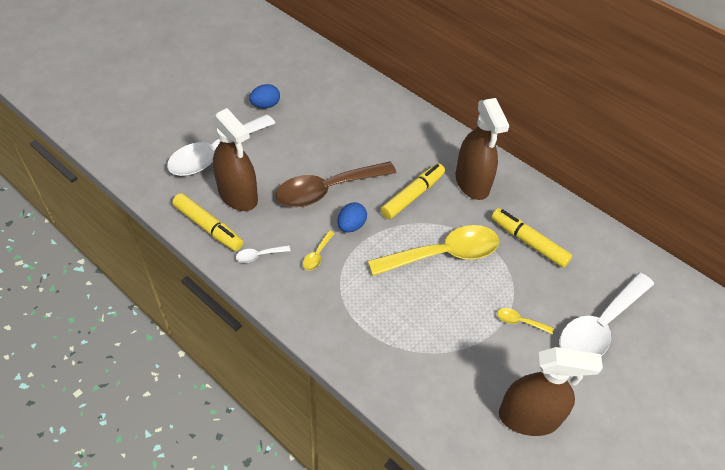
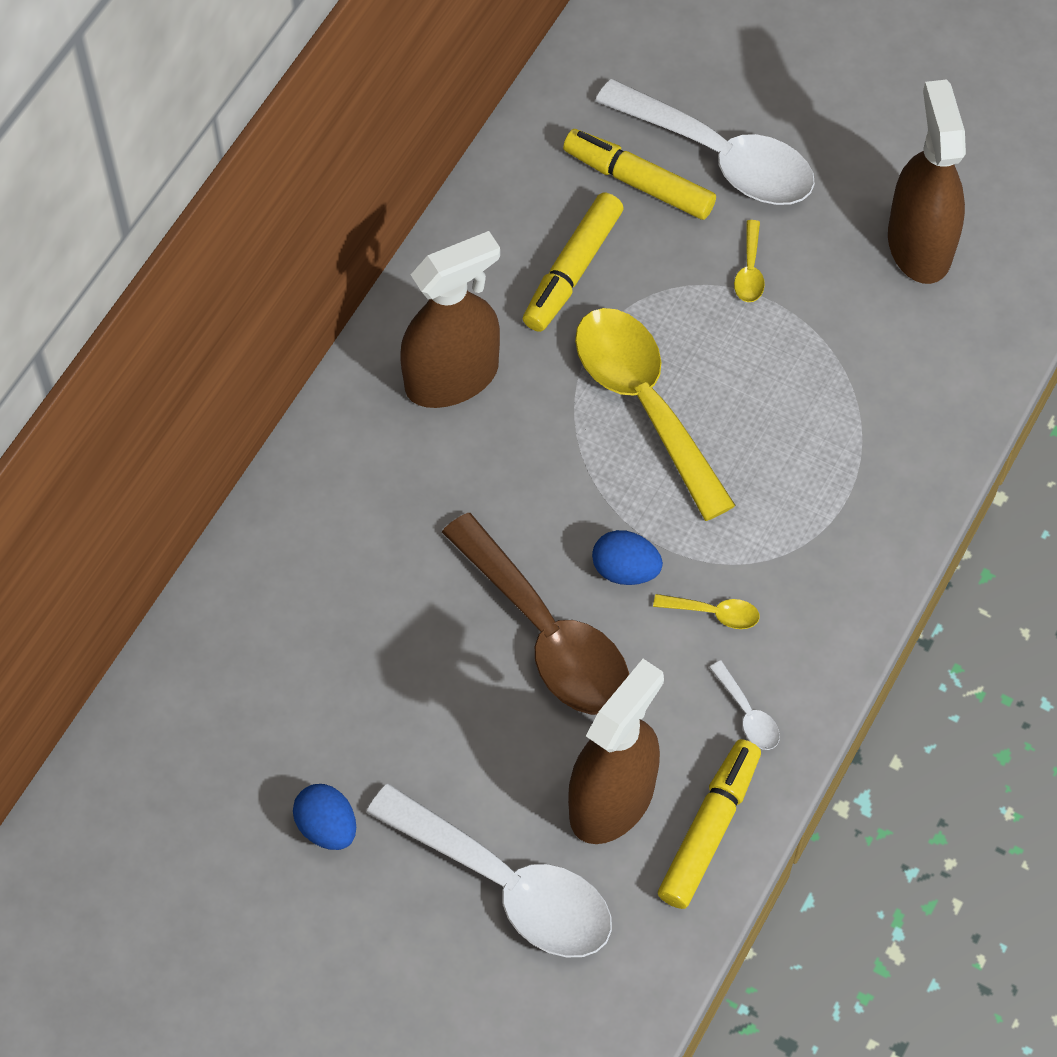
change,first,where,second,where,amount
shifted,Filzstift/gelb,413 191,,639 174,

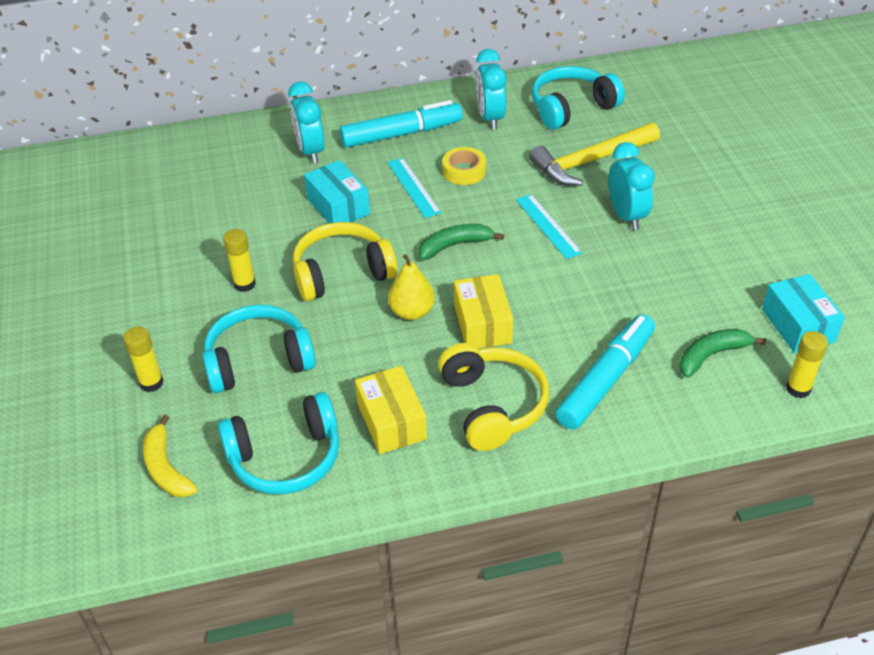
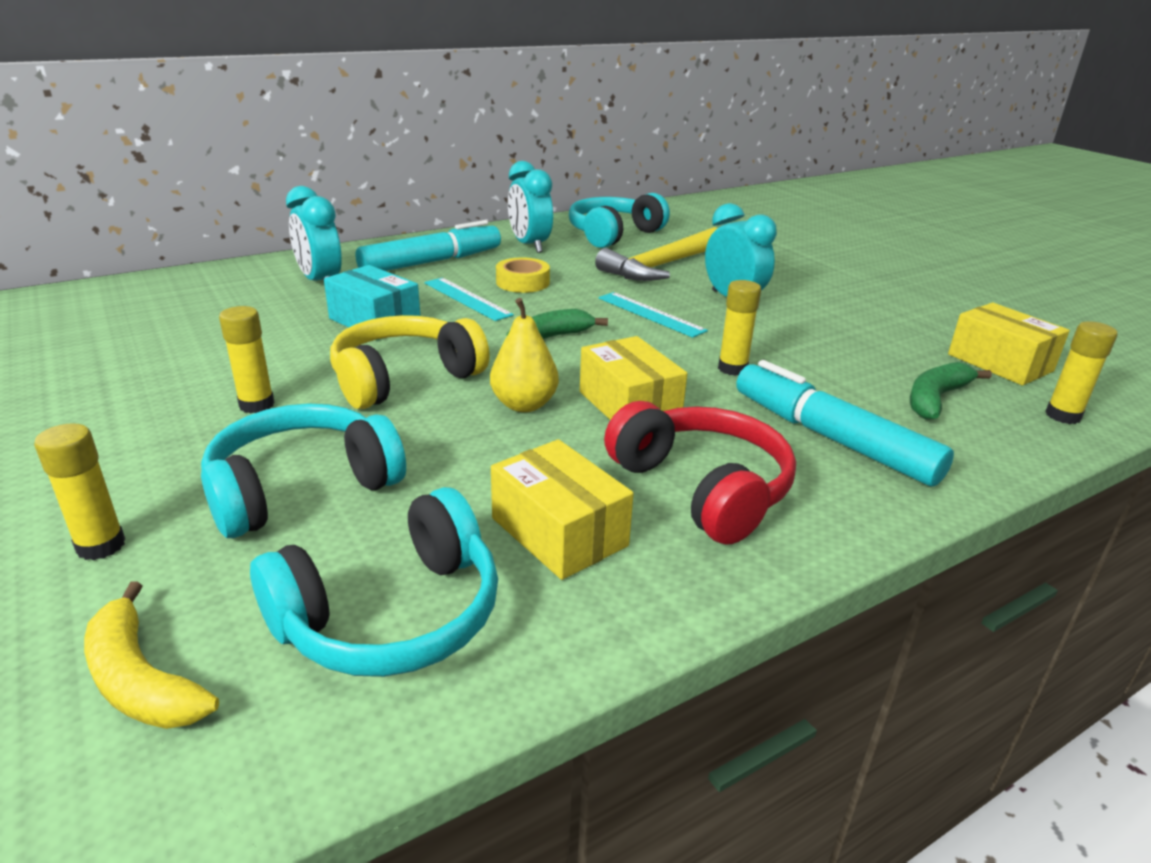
change,first,where,second,where,amount
repainted,Kopfhörer/gelb,493 397,Kopfhörer/rot,700 472,
rotated,Filzstift/türkis,605 372,,845 423,60 degrees counterclockwise
repainted,Schachtel/türkis,803 313,Schachtel/gelb,1009 344,
new,,,Klebestift/gelb,739 328,

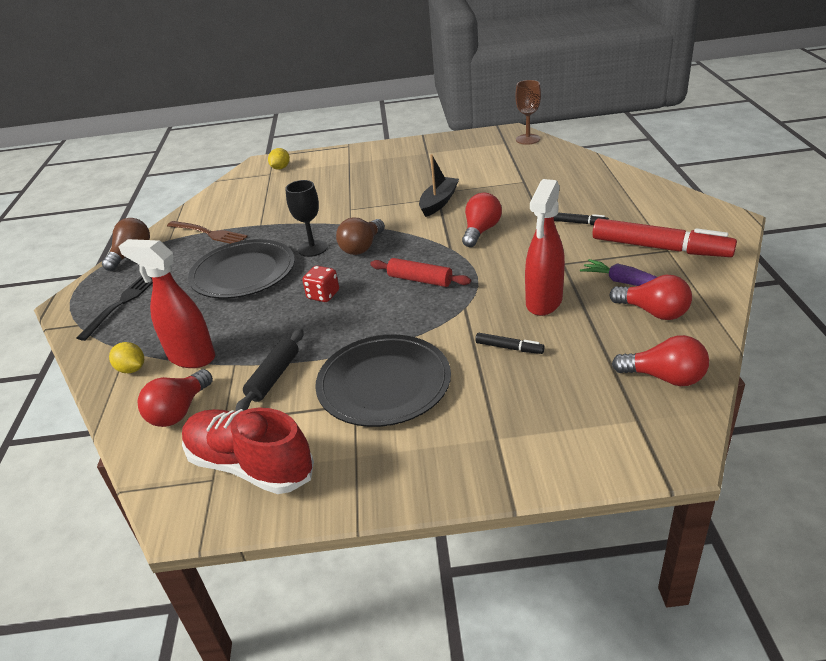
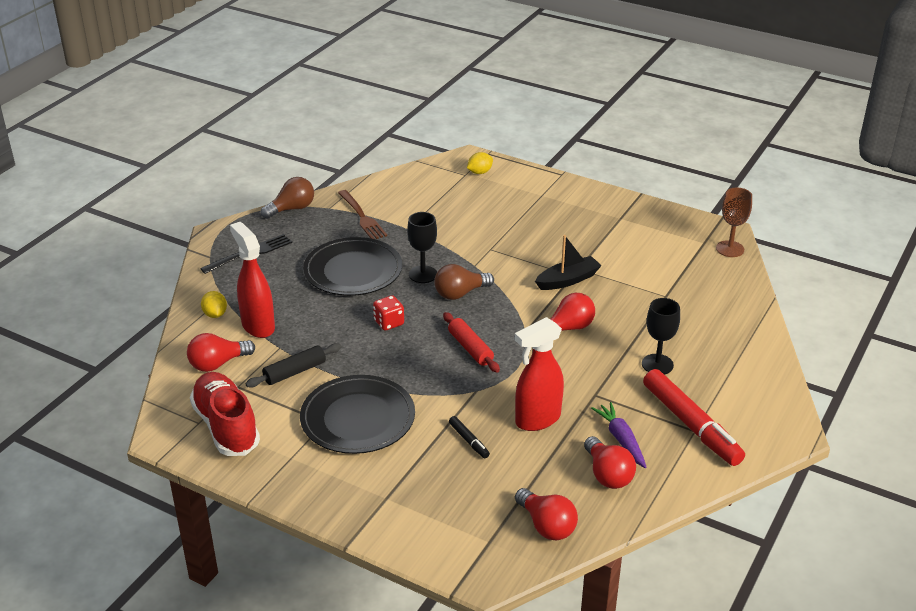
change,first,where,second,where,amount
swapped,Filzstift/schwarz,581 219,Kelch/schwarz,661 336,

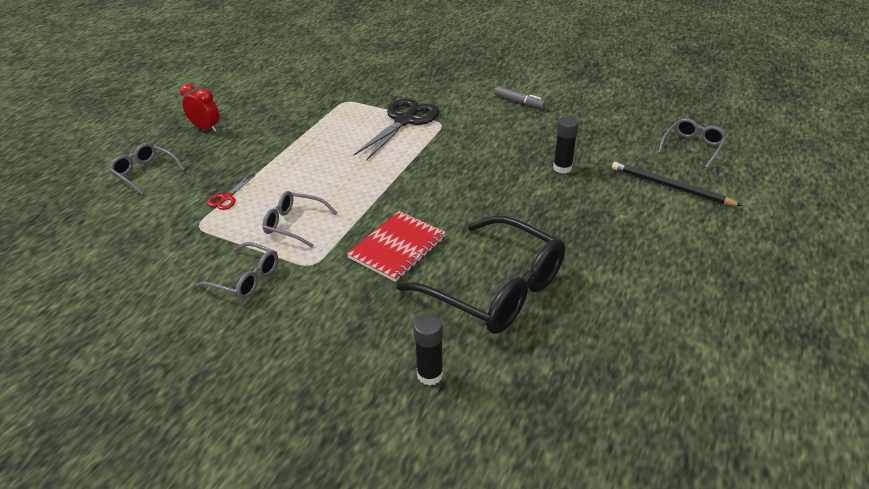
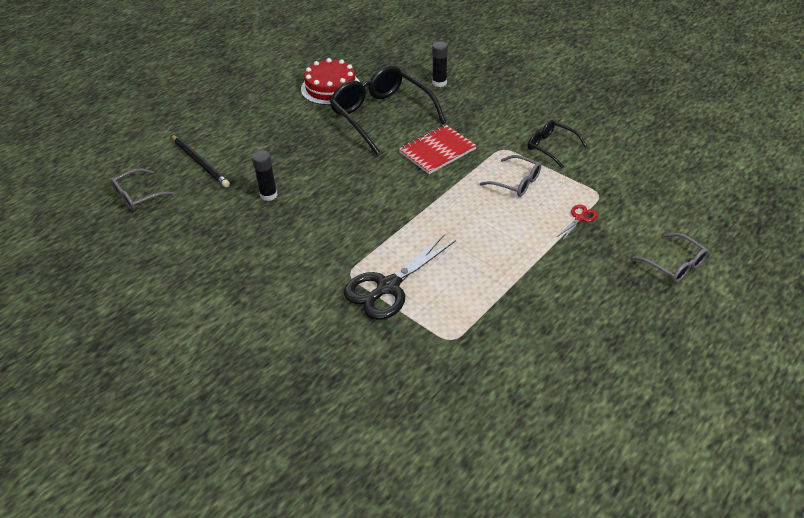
change,first,where,second,where,amount
gone,Wecker/rot,199 108,,,
repainted,Brille/grau,237 270,Brille/schwarz,557 144,
gone,Filzstift/grau,520 97,,,
new,,,Kuchen/rot,330 81,

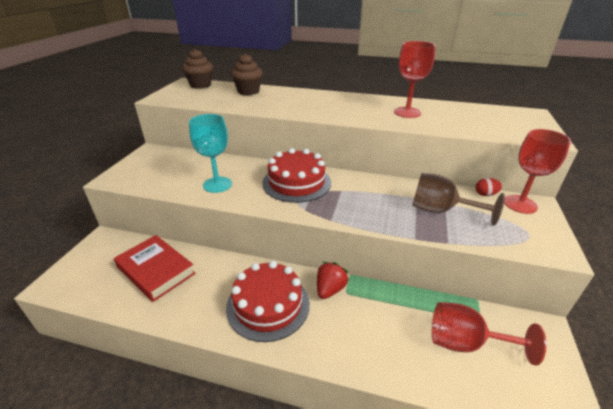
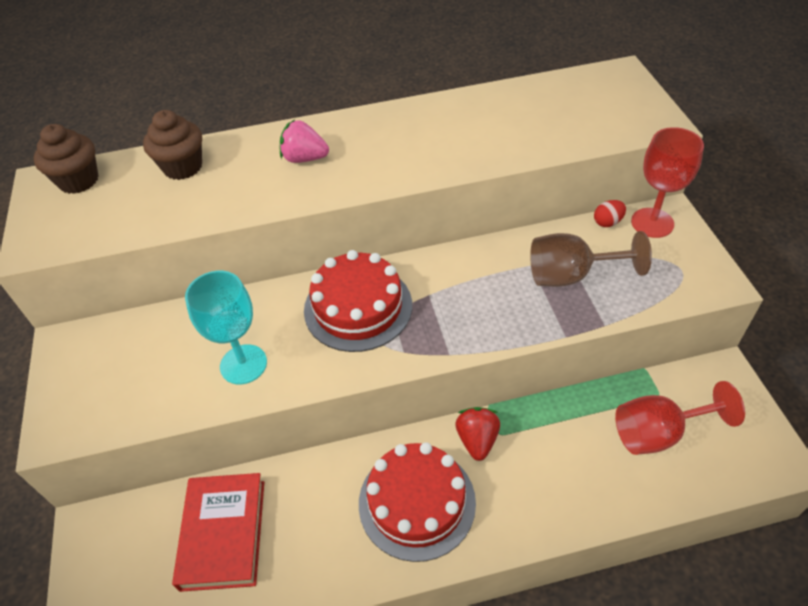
change,first,where,second,where,amount
rotated,Buch/rot,154 268,,218 532,75 degrees clockwise
gone,Kelch/rot,414 79,,,
new,,,Erdbeere/rosa,304 141,

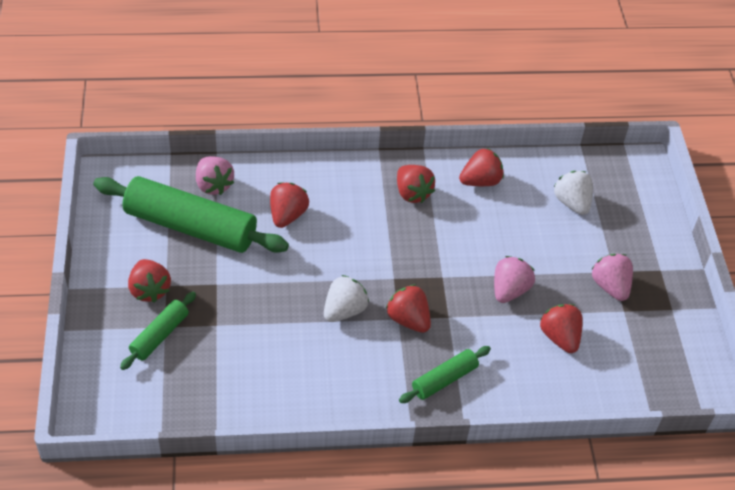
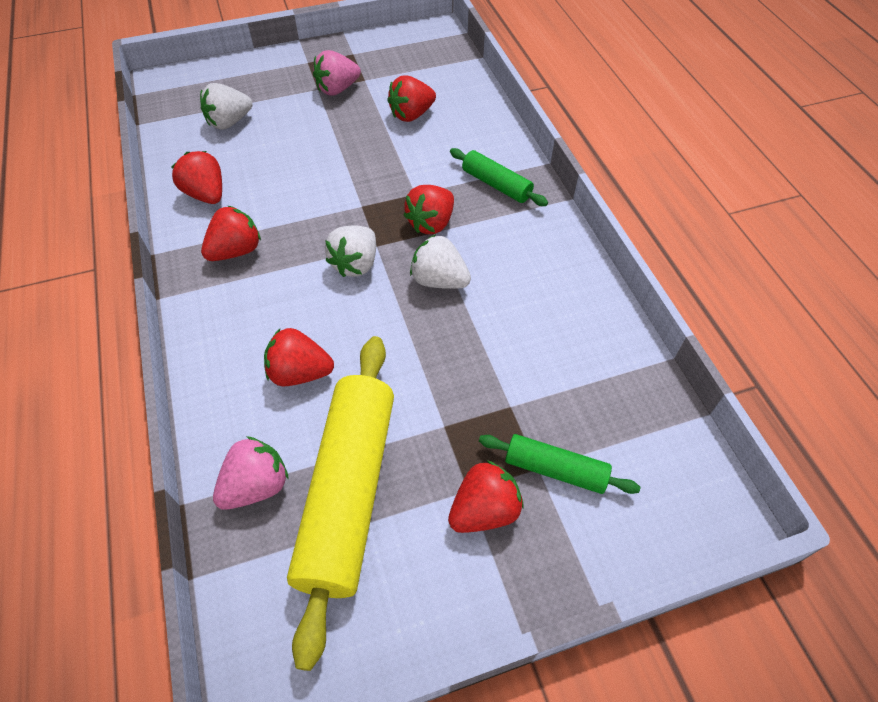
change,first,where,second,where,amount
repainted,Nudelholz/grün,191 214,Nudelholz/gelb,340 503,
gone,Erdbeere/rosa,514 279,,,
new,,,Erdbeere/weiß,350 251,

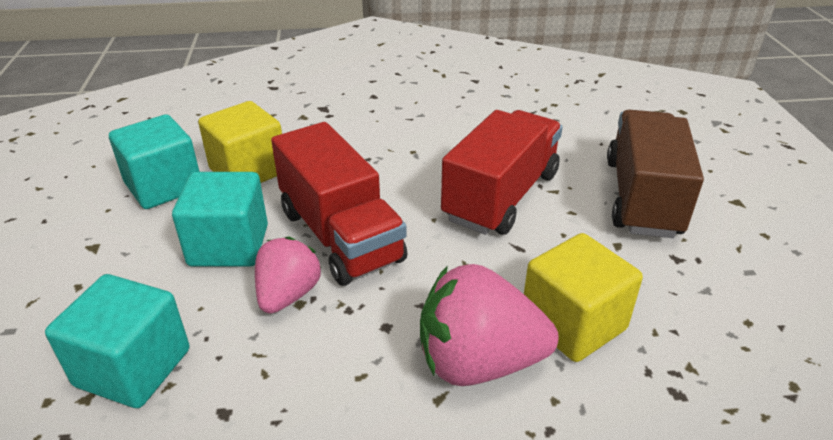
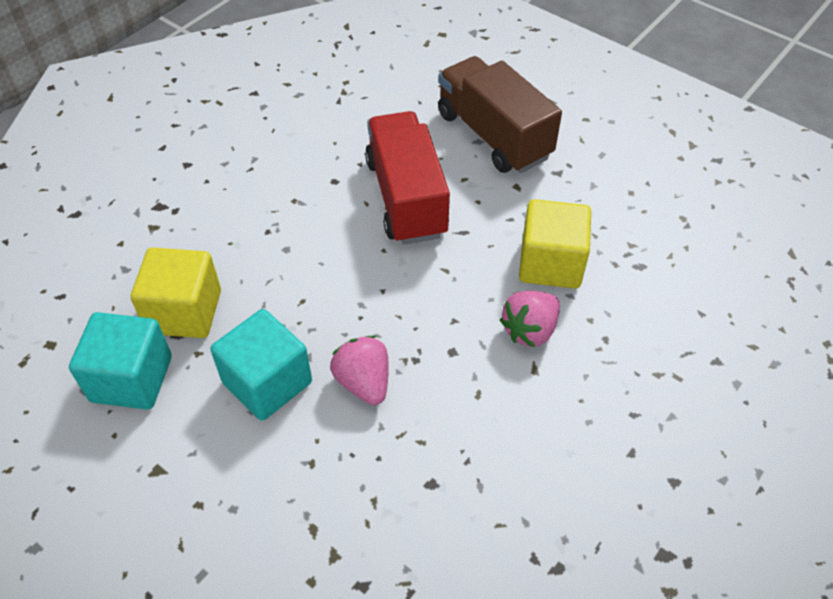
change,first,where,second,where,amount
gone,Kubus/türkis,117 341,,,
gone,Lastwagen/rot,339 204,,,
scaled,Erdbeere/rosa,489 325,,530 319,x0.63

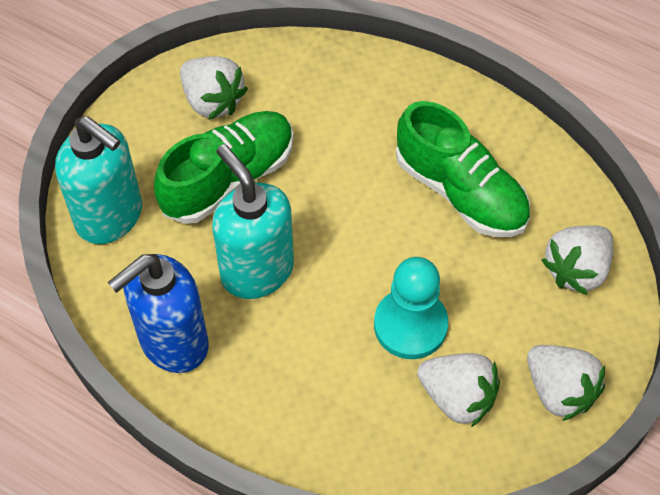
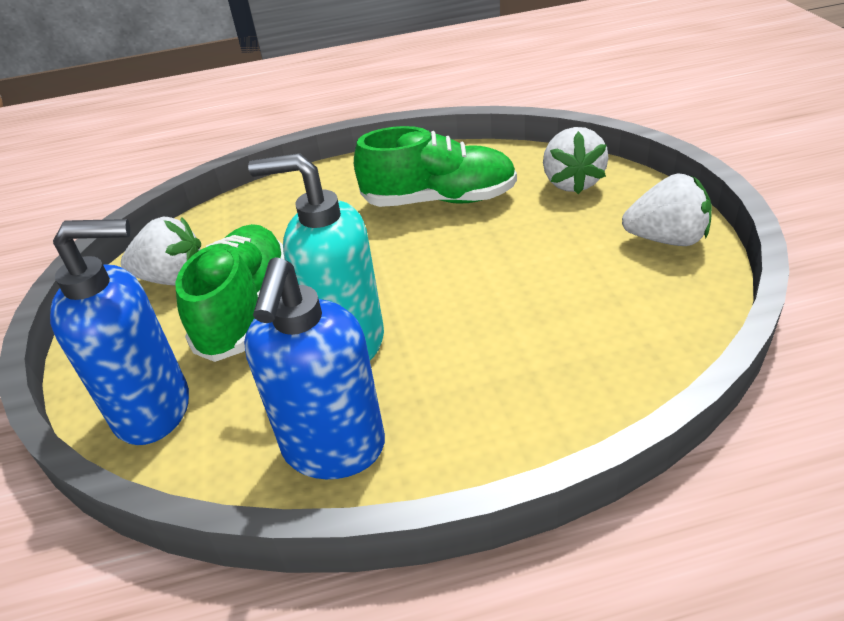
change,first,where,second,where,amount
repainted,Seifenspender/türkis,98 180,Seifenspender/blau,119 332,
gone,Bauer/türkis,411 308,,,
gone,Erdbeere/weiß,458 390,,,

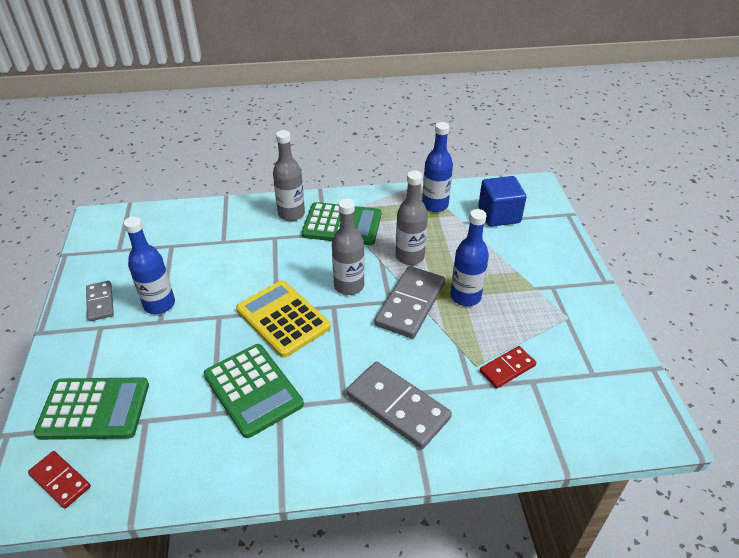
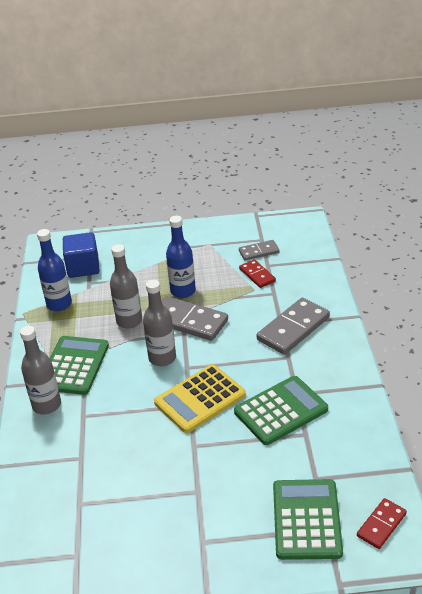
change,first,where,second,where,amount
shifted,Dominostein/grau,100 301,,259 250,
gone,Flasche/blau,149 265,,,

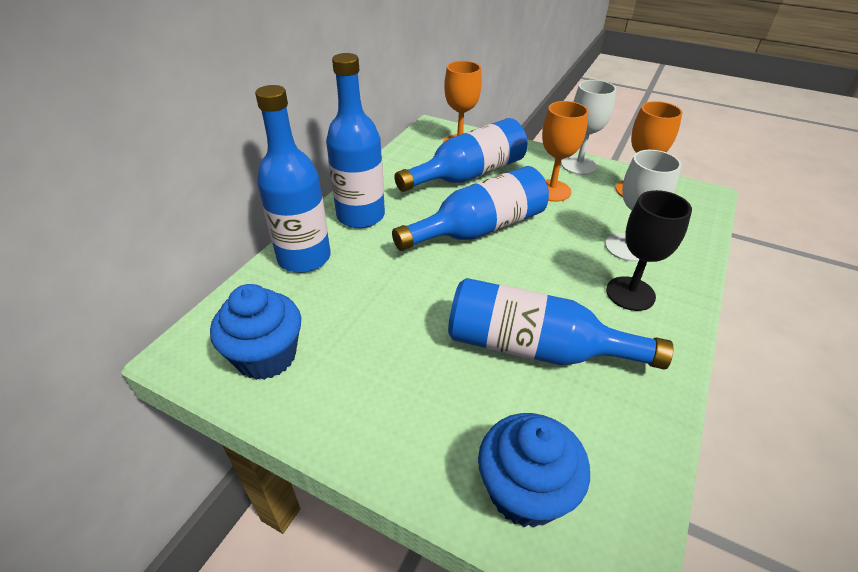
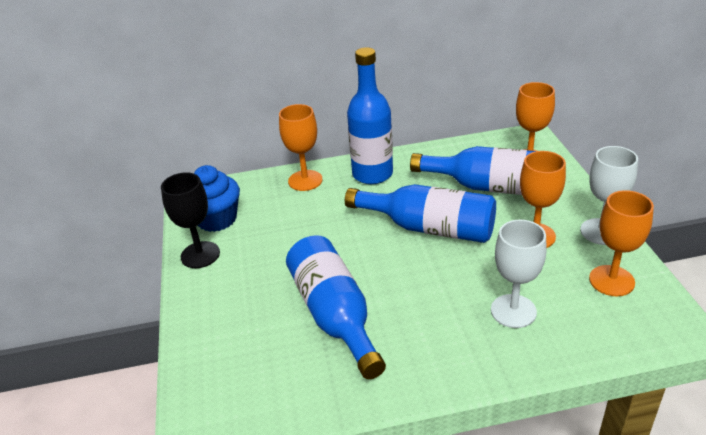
change,first,where,second,where,amount
swapped,Flasche/blau,293 179,Kelch/orange,301 147,
gone,Muffin/blau,534 470,,,
shifted,Kelch/schwarz,649 250,,190 220,

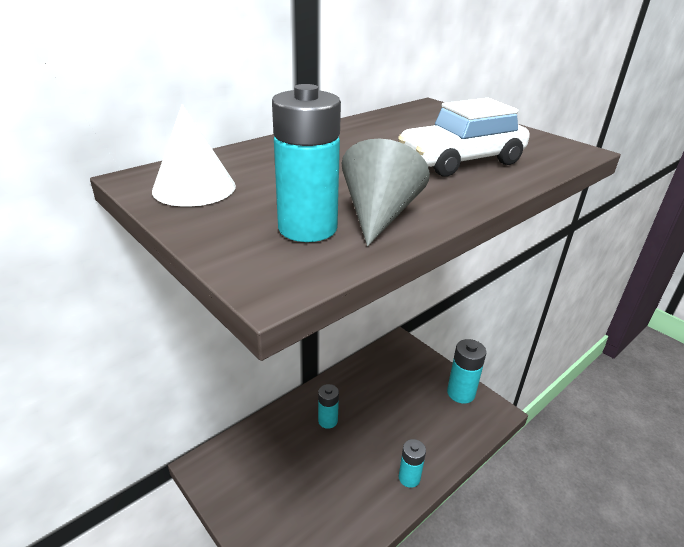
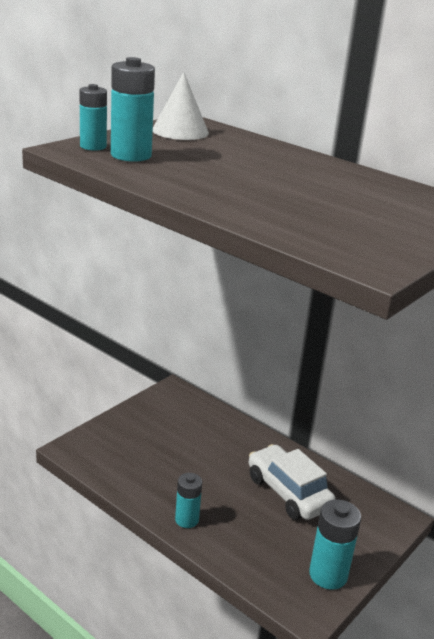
change,first,where,second,where,amount
shifted,Batterie/türkis,328 406,,93 117,
gone,Kegel/grau,386 192,,,
shifted,Auto/weiß,463 137,,292 482,

